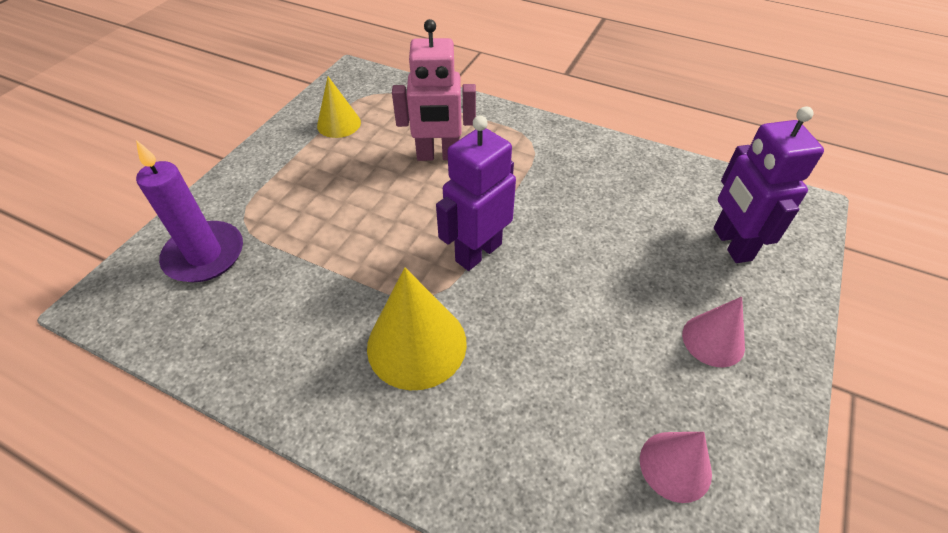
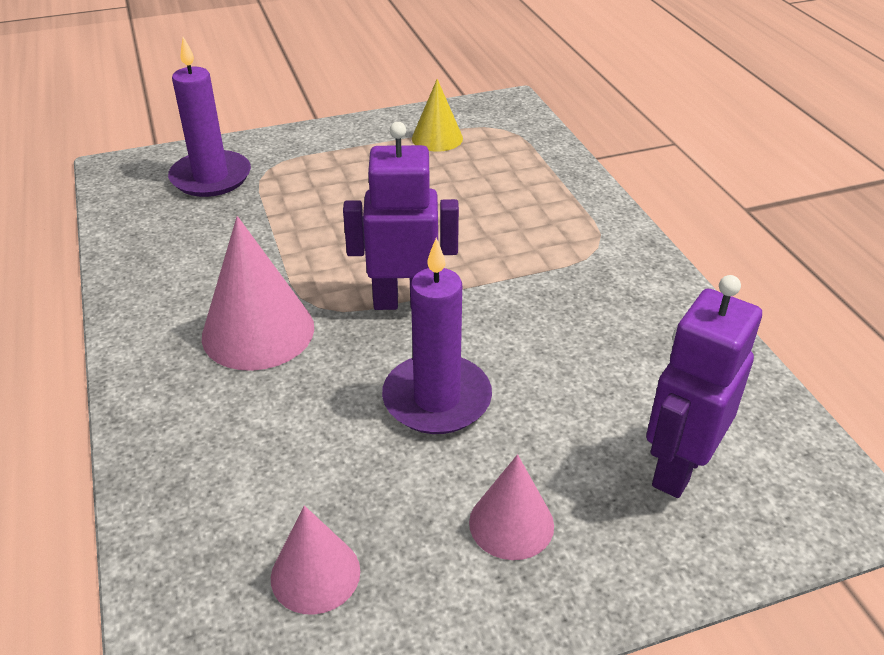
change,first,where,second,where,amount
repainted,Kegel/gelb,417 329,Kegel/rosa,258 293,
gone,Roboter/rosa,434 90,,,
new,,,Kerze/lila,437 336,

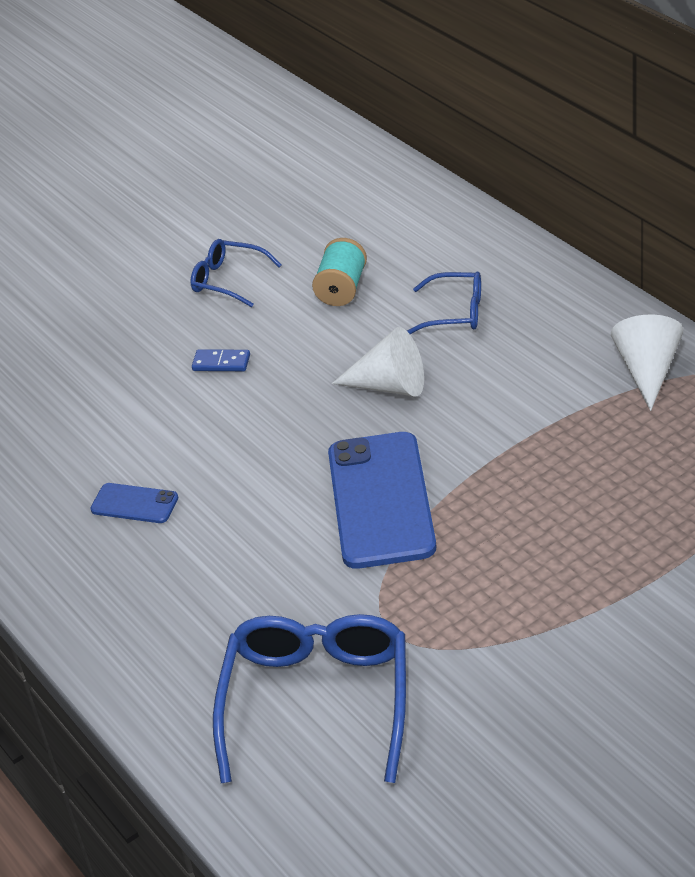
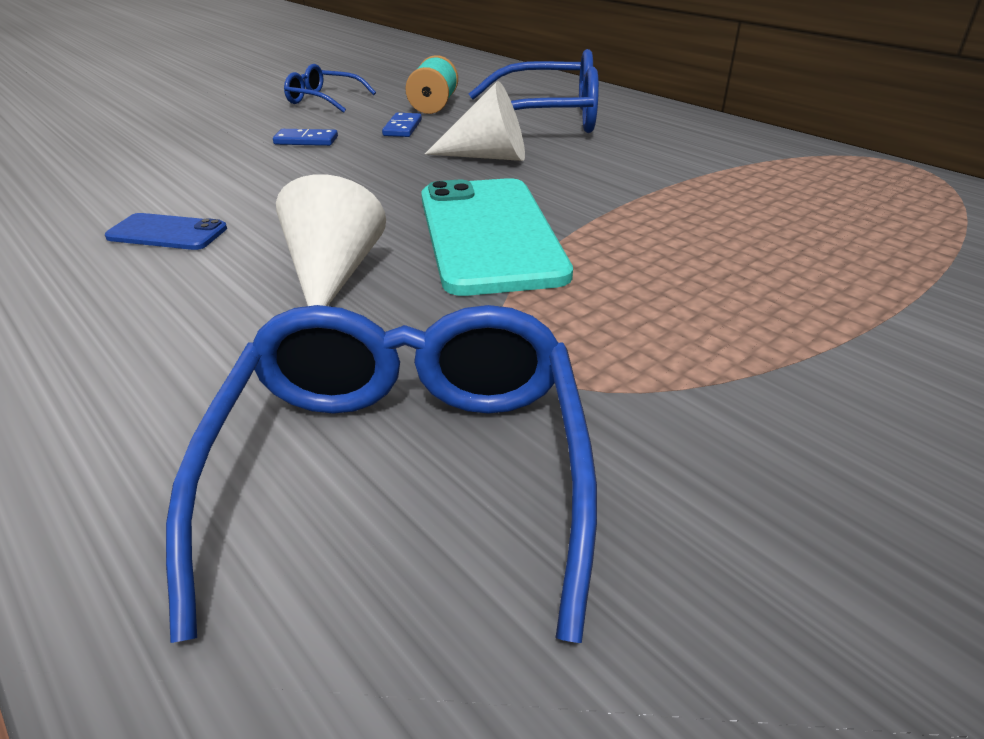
change,first,where,second,where,amount
repainted,Handy/blau,382 500,Handy/türkis,497 237,
scaled,Brille/blau,444 303,,534 91,x1.84
shifted,Kegel/weiß,647 362,,331 240,
new,,,Dominostein/blau,402 125,

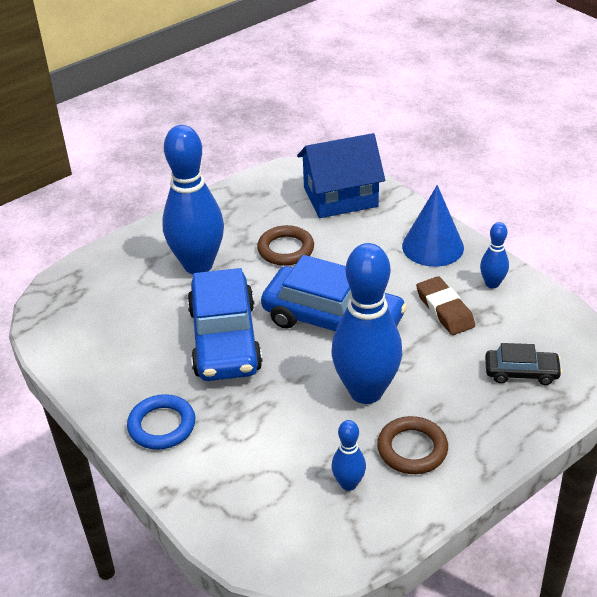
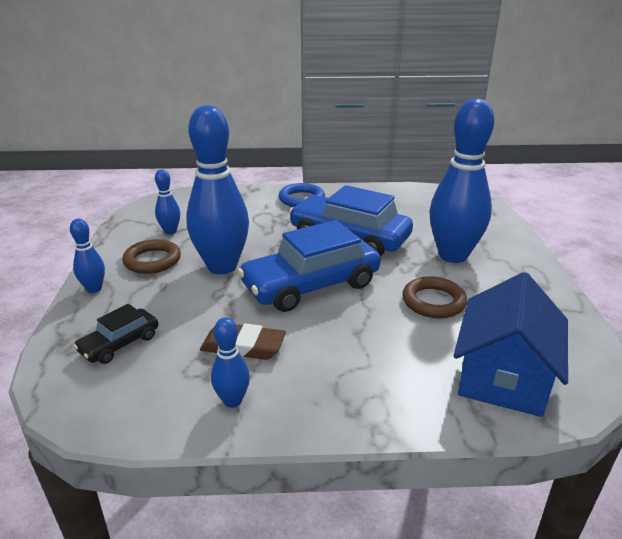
change,first,where,second,where,amount
gone,Kegel/blau,433 226,,,
new,,,Bowlingkegel/blau,87 256,

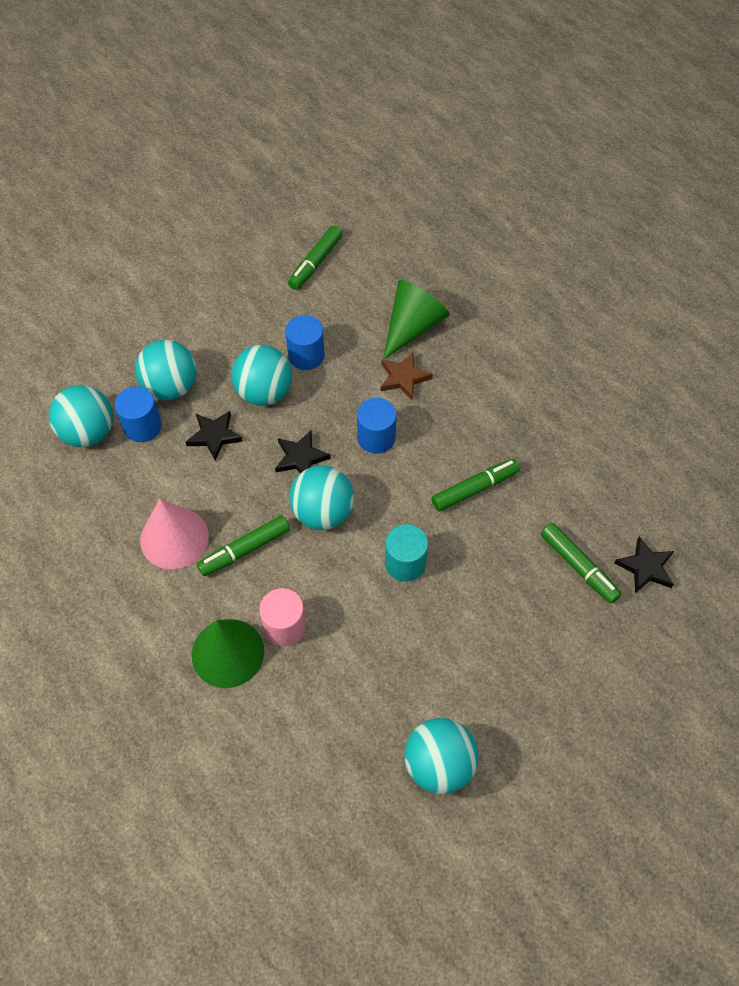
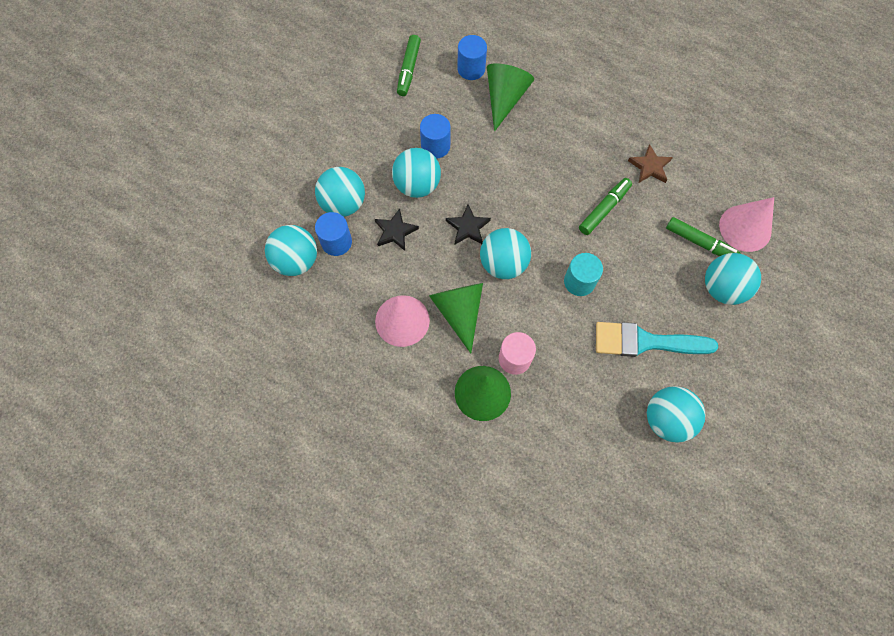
change,first,where,second,where,amount
swapped,Filzstift/grün,243 545,Kegel/grün,456 318,
shifted,Vollzylinder/blau,377 426,,472 57,
shifted,Stern/braun,407 376,,650 163,
swapped,Stern/schwarz,644 565,Kegel/rosa,746 224,
new,,,Pinsel/türkis,657 339,
new,,,Ball/türkis,733 279,

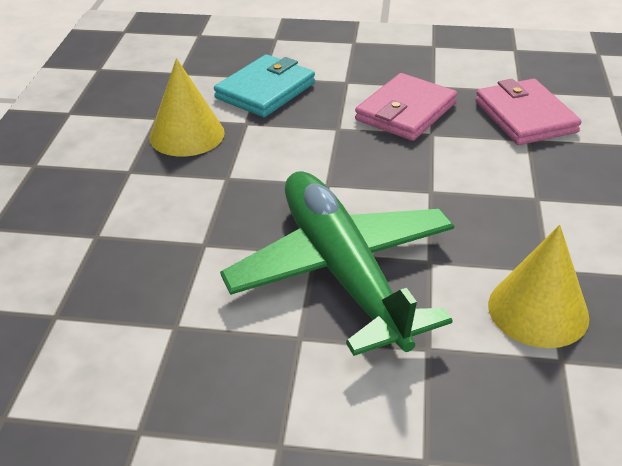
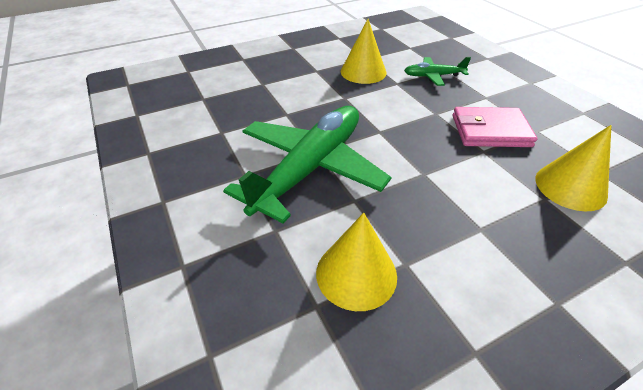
change,first,where,second,where,amount
swapped,Geldbörse/türkis,264 85,Flugzeug/grün,437 71,
swapped,Geldbörse/rosa,528 112,Kegel/gelb,573 168,

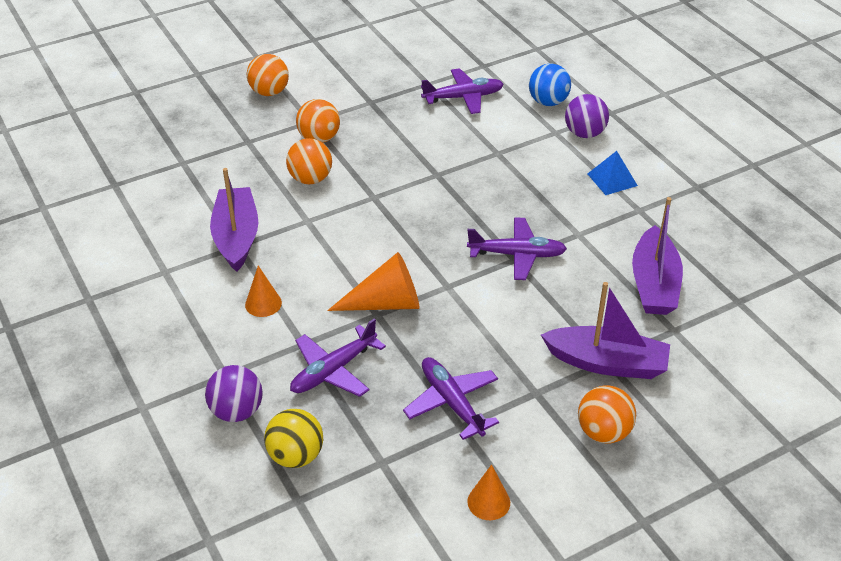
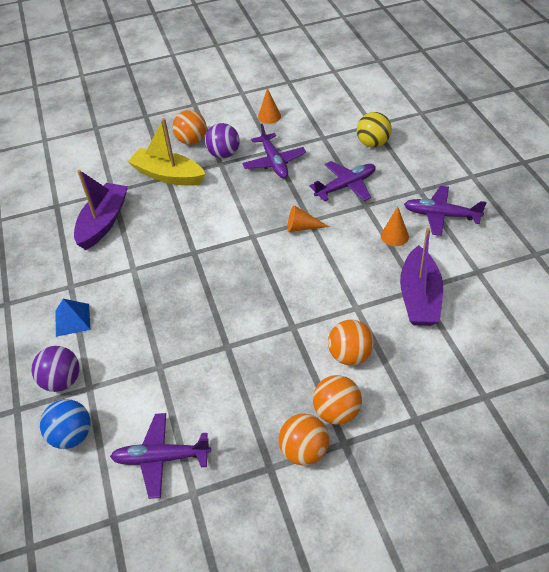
change,first,where,second,where,amount
shifted,Ball/lila,234 393,,222 140,
shifted,Ball/orange,268 75,,303 440,
scaled,Kegel/orange,373 281,,308 218,x0.61
shifted,Flugzeug/lila,517 248,,445 211,
repainted,Boot/lila,605 330,Boot/gelb,167 152,

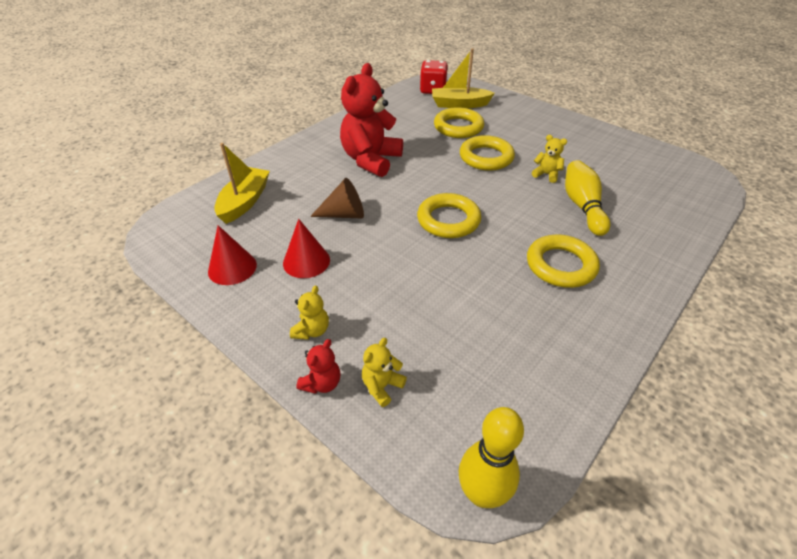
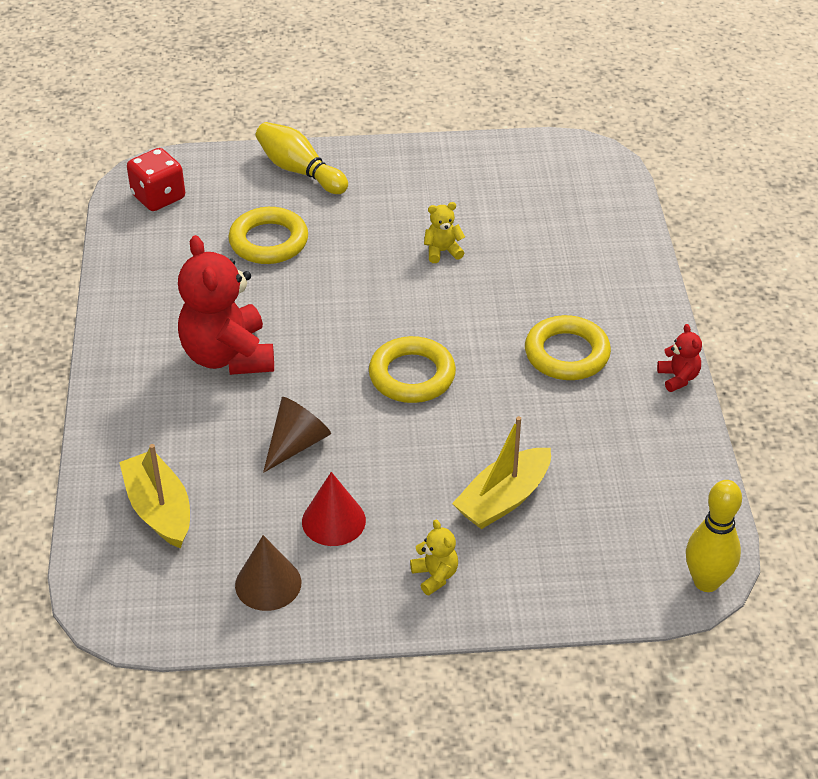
change,first,where,second,where,amount
repainted,Kegel/rot,232 255,Kegel/braun,268 573,
shifted,Teddybär/rot,318 366,,679 358,
gone,Teddybär/gelb,384 372,,,
shifted,Boot/gelb,463 78,,501 472,
gone,Ring/gelb,487 153,,,
shifted,Bowlingkegel/gelb,587 198,,302 158,

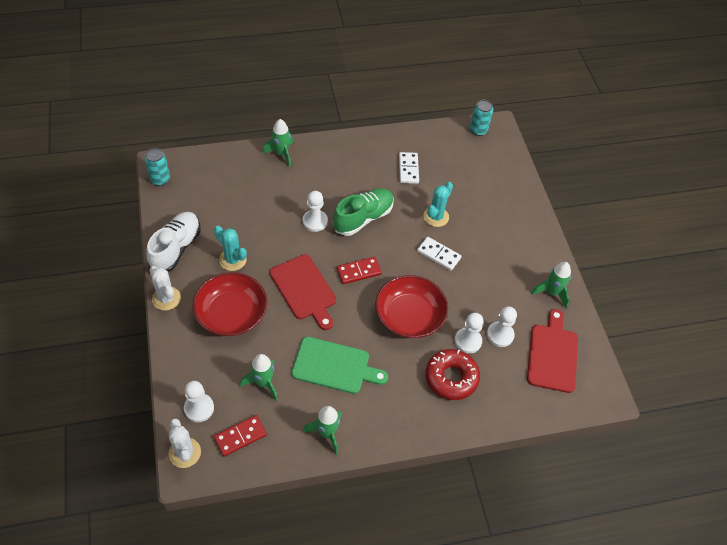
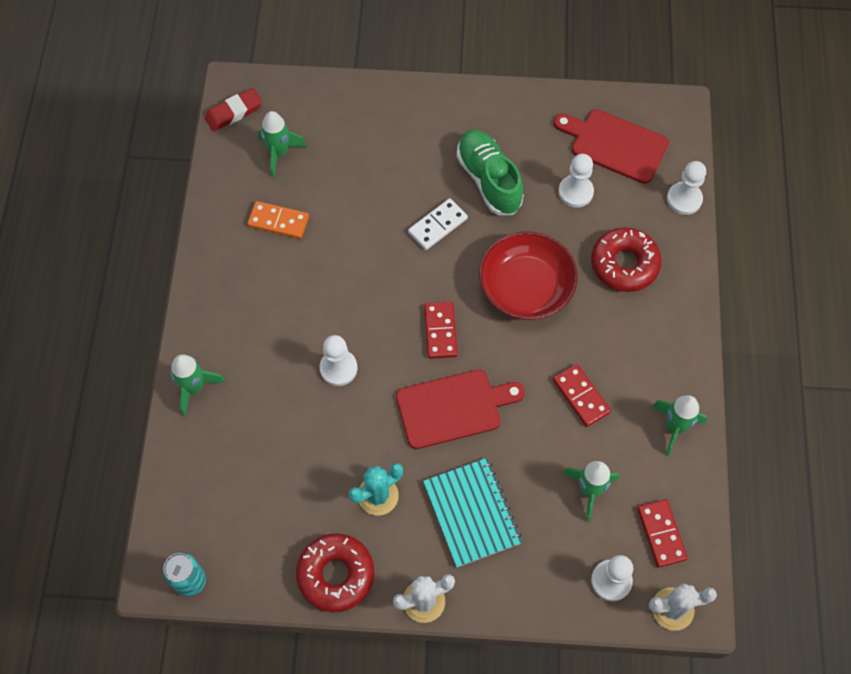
change,first,where,second,where,amount
swapped,Schuh/weiß,173 242,Donut/rot,335 573,
swapped,Schüssel/rot,229 304,Notizbuch/türkis,472 512,
swapped,Schneidebrett/grün,340 365,Dominostein/rot,582 395,
shifted,Schuh/grün,363 212,,490 172,
repainted,Dominostein/weiß,409 168,Dominostein/orange,278 220,
gone,Kaktus/türkis,438 204,,,
shifted,Bauer/weiß,468 333,,686 188,
swapped,Dose/türkis,481 118,Radiergummi/rot,233 109,
shifted,Rakete/grün,551 285,,282 144,

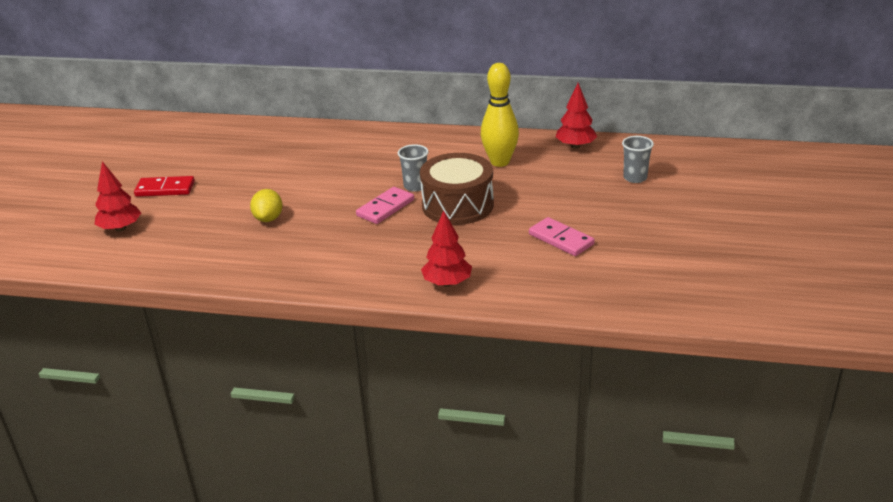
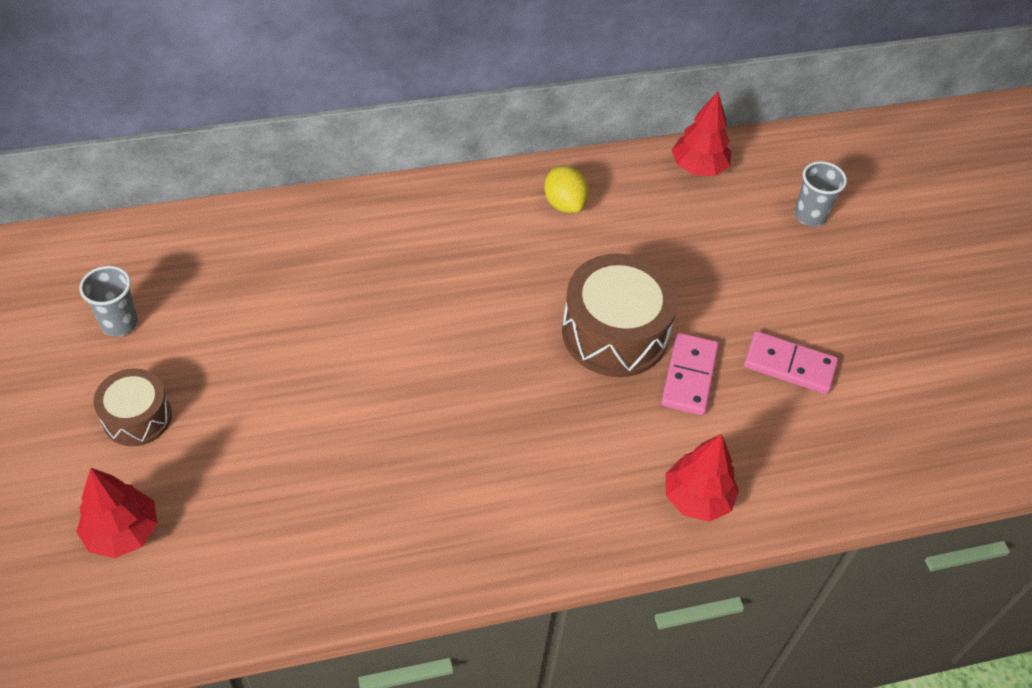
change,first,where,second,where,amount
swapped,Dominostein/rot,164 186,Trommel/braun,132 407,
shifted,Zitrone/gelb,266 205,,566 189,
shifted,Dominostein/rosa,385 205,,690 374,
shifted,Becher/grau,413 168,,108 301,
gone,Bowlingkegel/gelb,500 115,,,

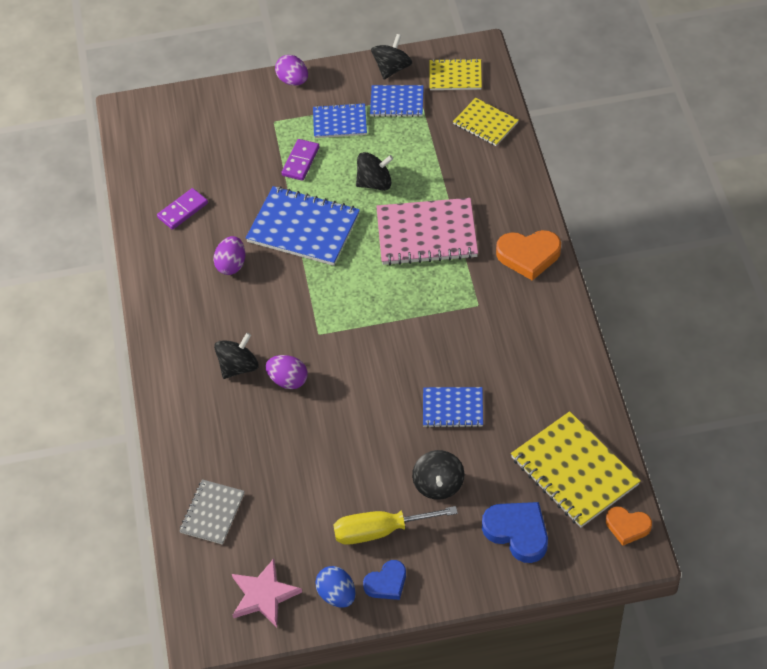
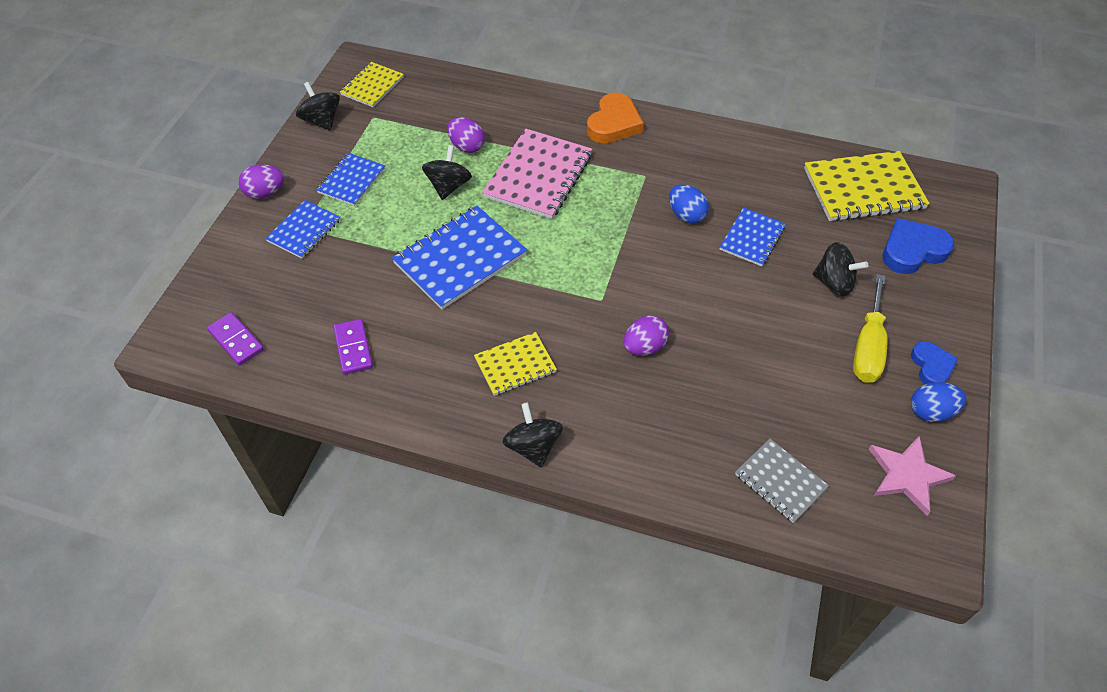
change,first,where,second,where,amount
shifted,Ei/lila,229 255,,466 135,
shifted,Kreisel/schwarz,236 356,,533 435,
shifted,Dominostein/lila,300 160,,235 338,
shifted,Notizbuch/blau,397 101,,303 229,
shifted,Notizbuch/gelb,486 122,,515 364,
gone,Herz/orange,629 526,,,
new,,,Ei/blau,689 204,

